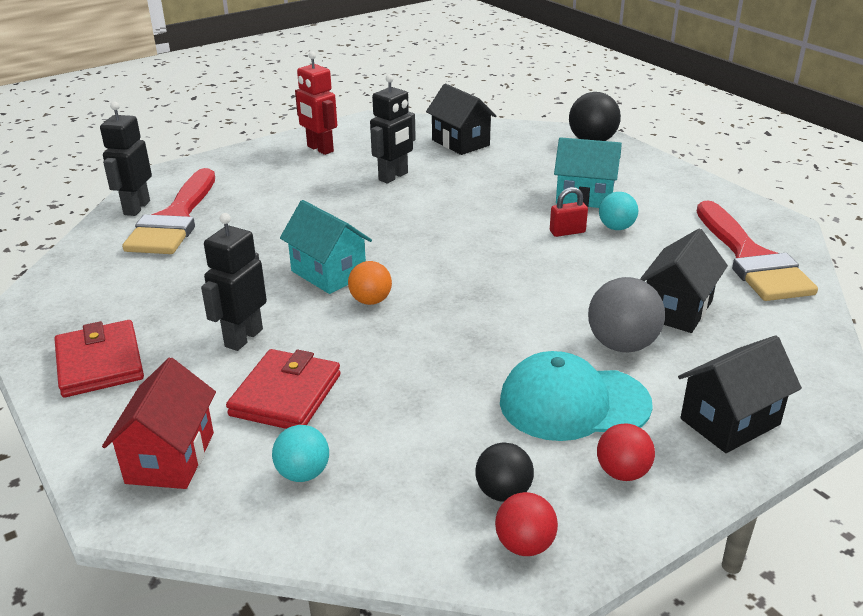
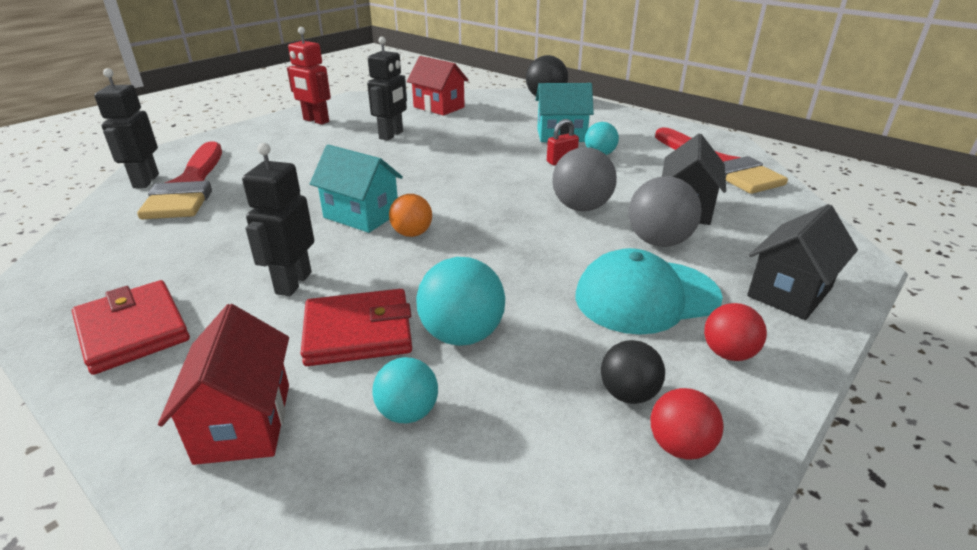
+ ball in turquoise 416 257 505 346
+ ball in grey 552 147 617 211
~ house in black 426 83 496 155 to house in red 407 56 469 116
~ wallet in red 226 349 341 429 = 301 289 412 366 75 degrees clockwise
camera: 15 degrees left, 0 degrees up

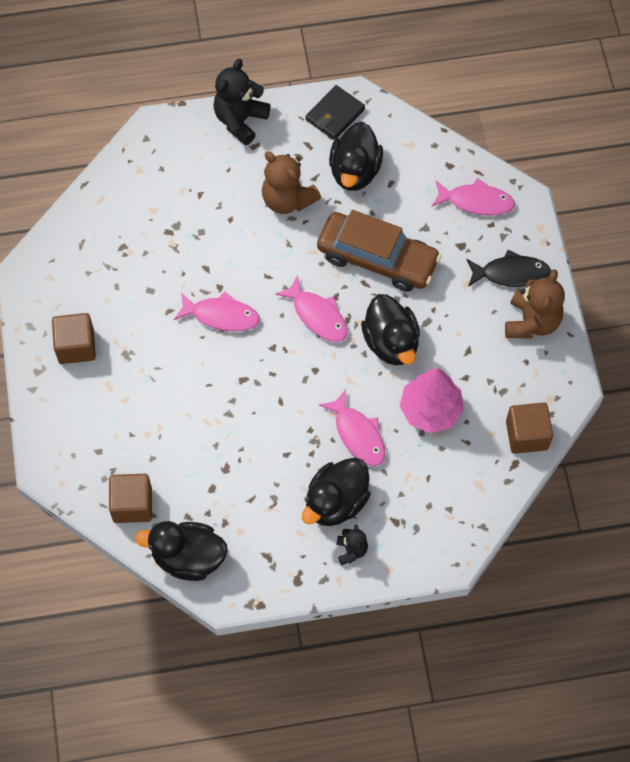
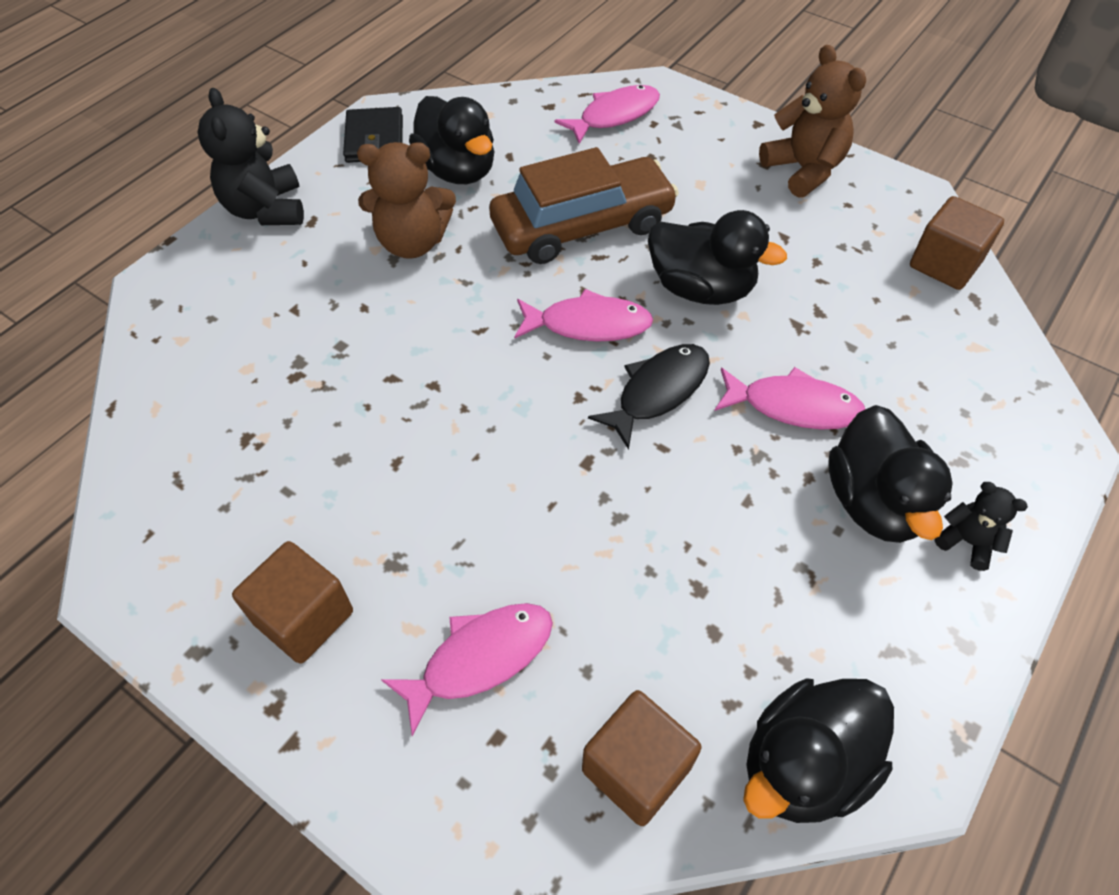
- tree in pink 400 368 464 433
~ fish in pink 174 291 260 332 to 381 603 553 736
~ fish in black 466 250 551 287 to 588 344 710 450
camera: 45 degrees left, 10 degrees down

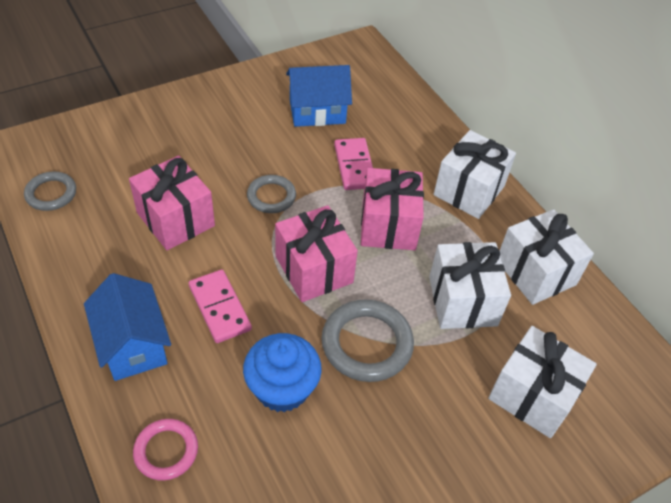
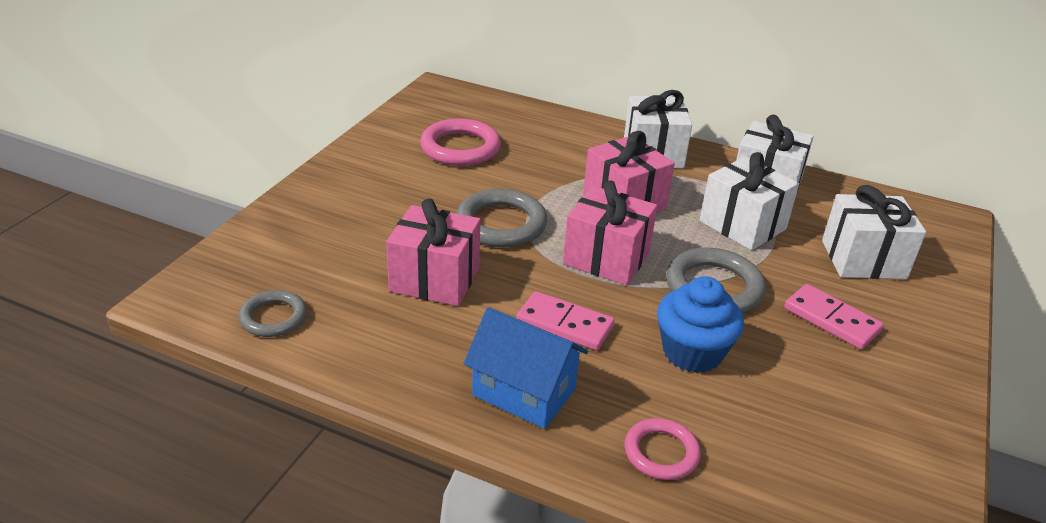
~ domino in pink 334 138 373 190 to 784 284 884 349
~ house in blue 286 65 352 127 to ring in pink 420 118 501 166
~ ring in grey 247 175 296 213 = 456 189 547 247 x1.62
camera: 35 degrees left, 15 degrees down

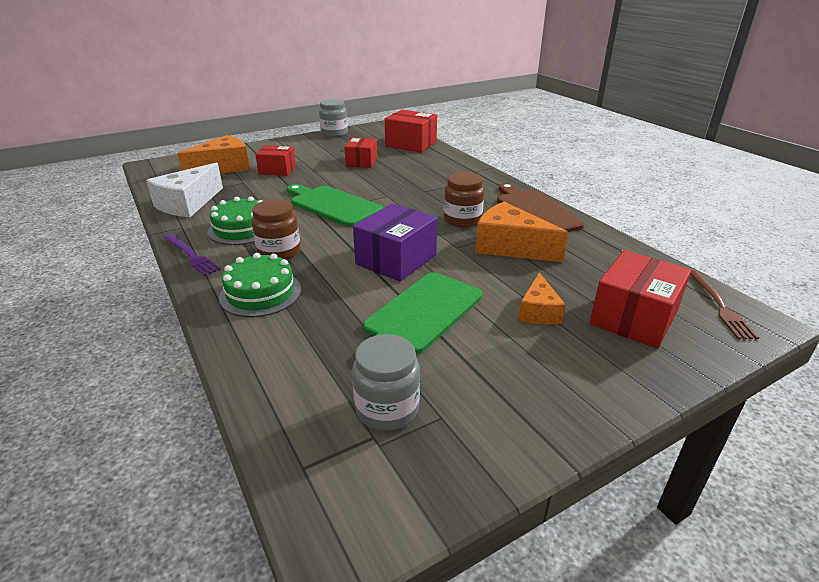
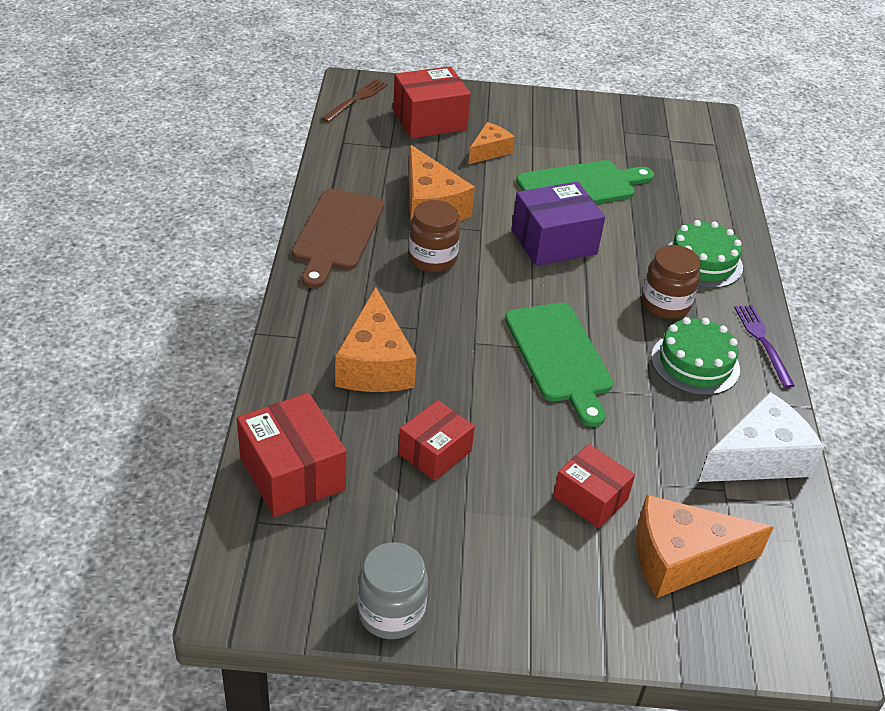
- jar in grey 352 334 420 431
+ cheese in orange 335 287 417 392
camera: 150 degrees left, 10 degrees up

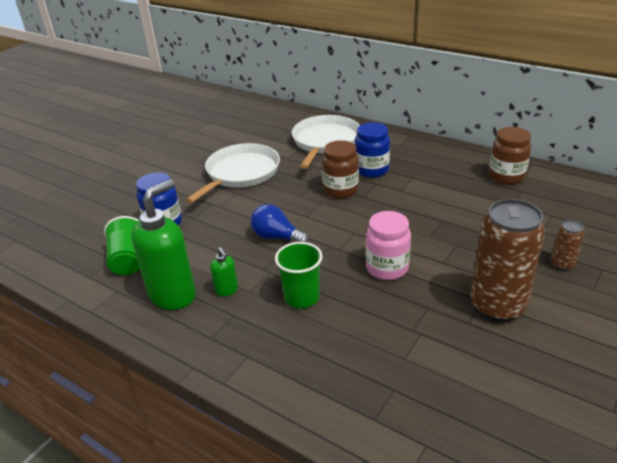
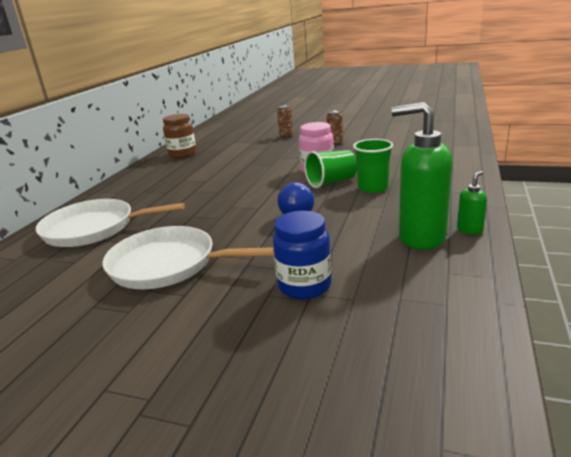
- jar in brown 322 140 359 198
- jar in blue 355 122 390 178
~ cup in green 104 216 140 275 to 304 150 357 188
~ soap dispenser in green 210 247 238 297 to 457 171 487 235
~ can in brown 471 199 545 322 = 327 110 343 146 x0.46
camera: 105 degrees left, 10 degrees down

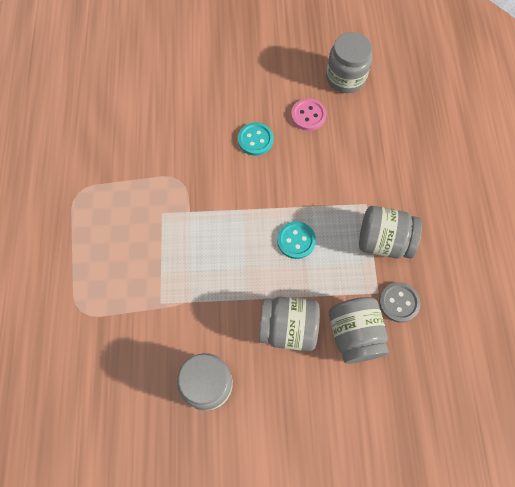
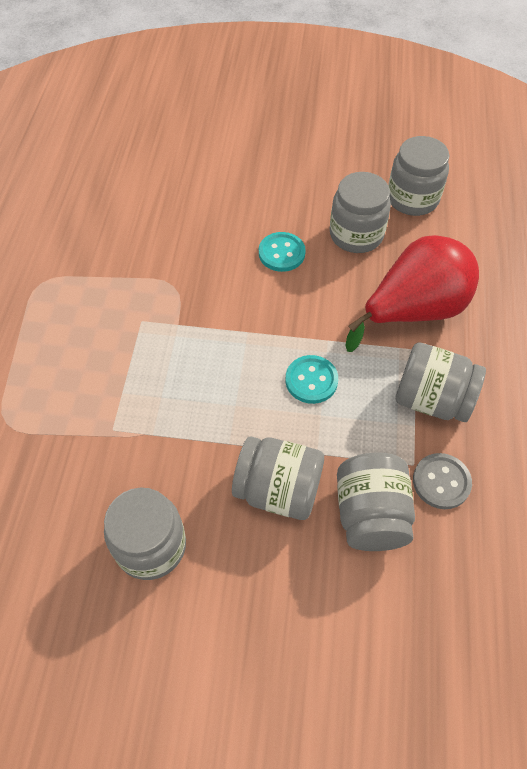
+ pear in red 345 235 479 352
~ button in pink 291 98 326 131 to jar in grey 330 172 391 253
camera: 10 degrees right, 10 degrees down

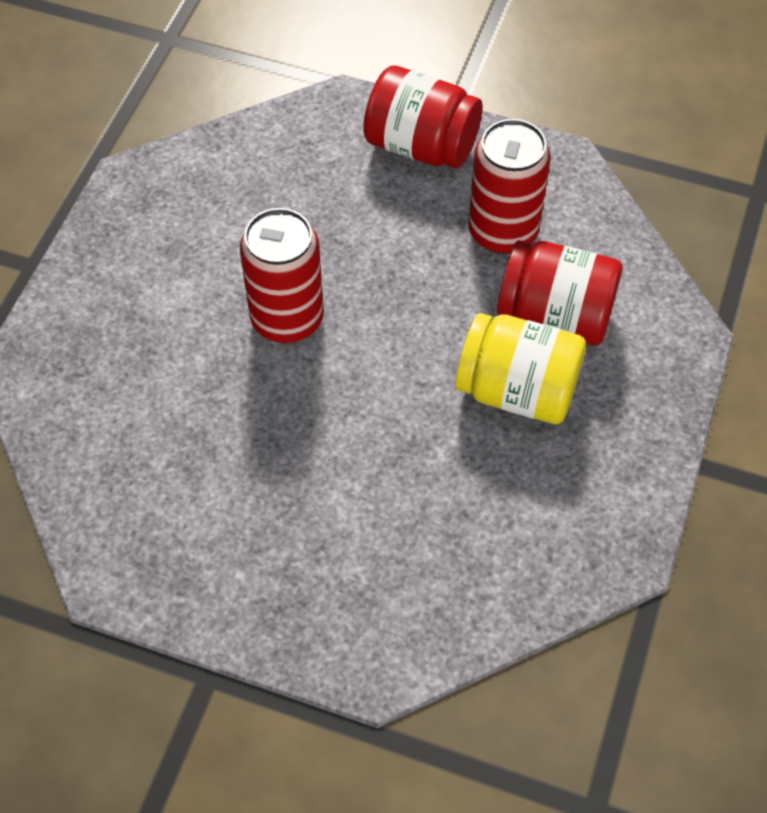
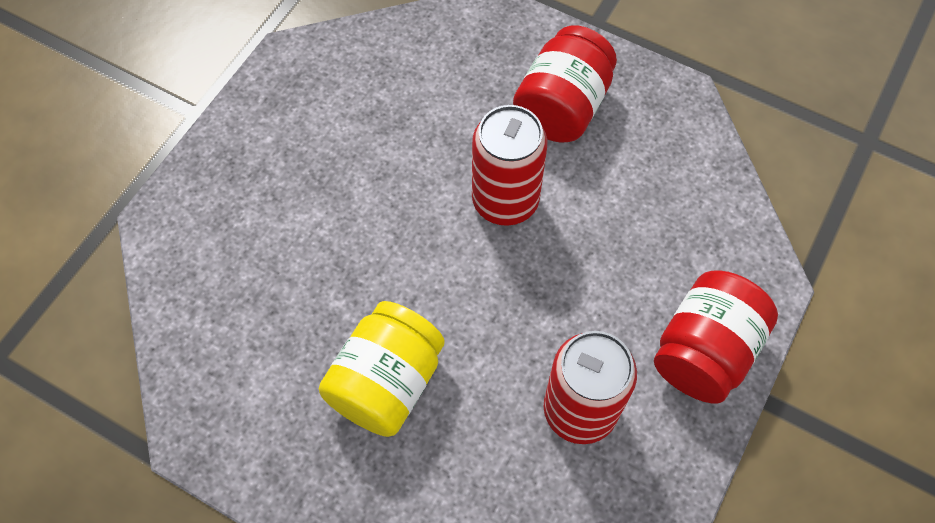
~ jar in red 497 240 622 345 to 513 26 617 142
camera: 100 degrees right, 5 degrees up

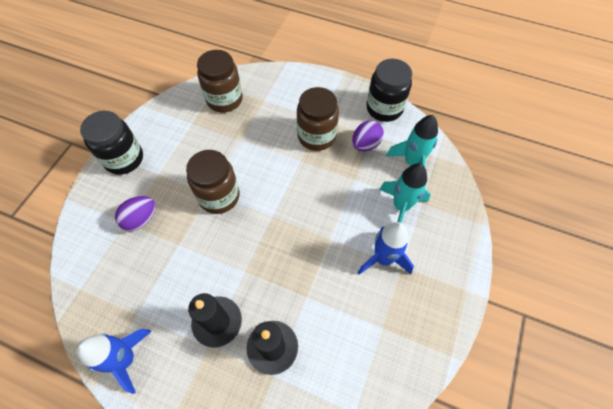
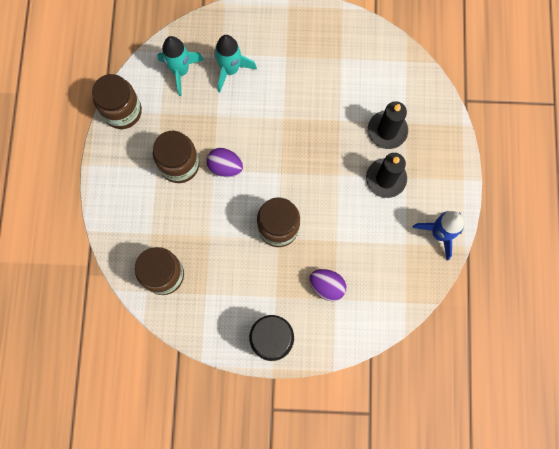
- rocket in blue 357 222 414 275
~ egg in purple 352 120 384 152 to 207 148 243 177
~ jar in black 366 59 412 122 to jar in brown 92 74 142 129
camera: 110 degrees left, 15 degrees up

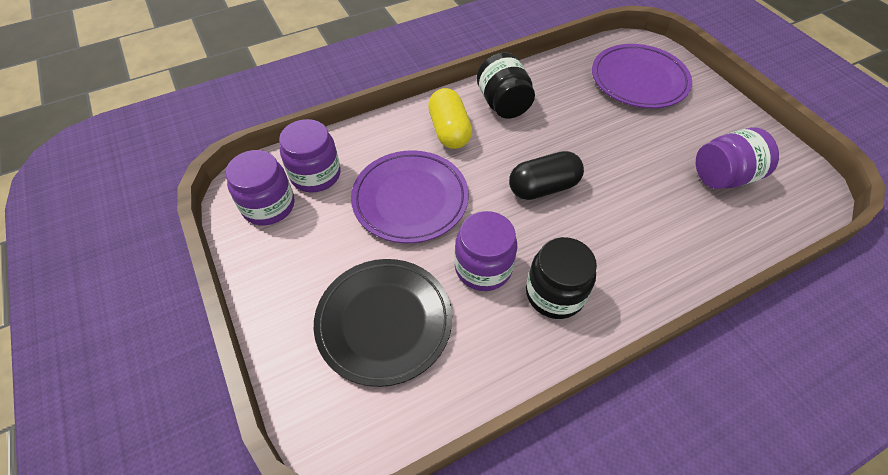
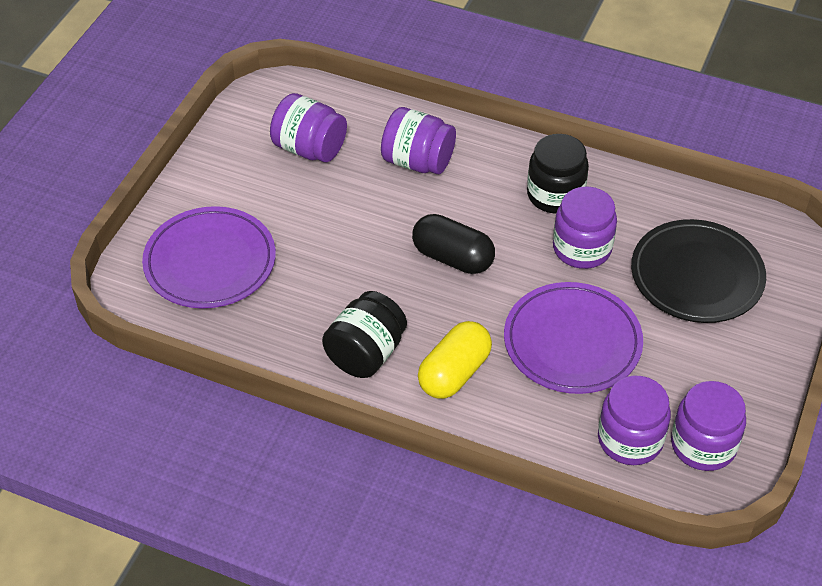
+ jar in purple 381 107 456 174
camera: 130 degrees left, 5 degrees down

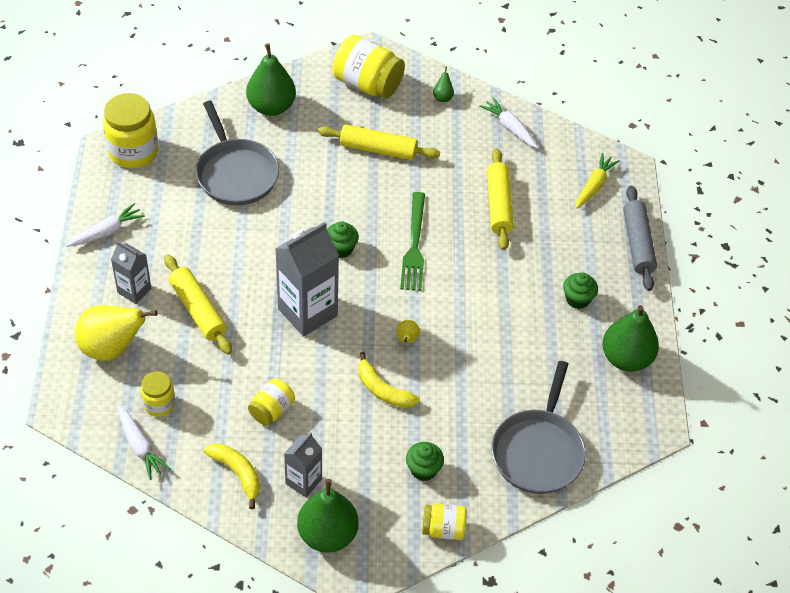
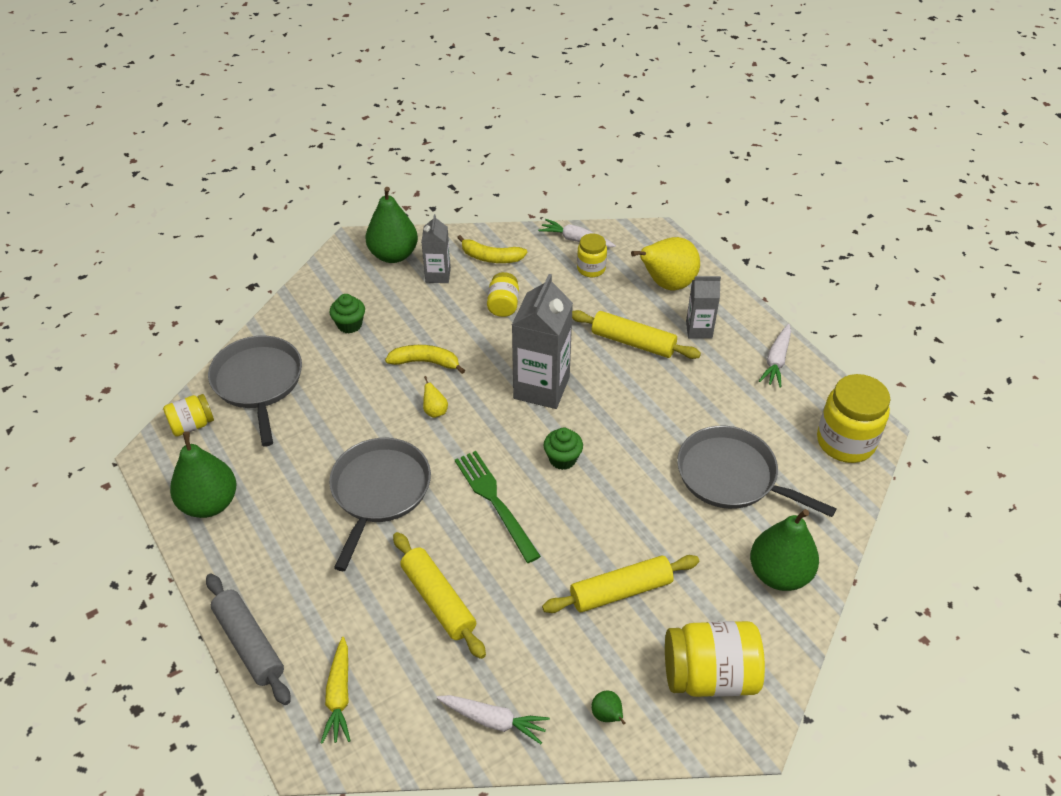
- cupcake in green 563 273 598 309
+ pan in grey 329 438 431 571
~ jar in yellow 422 503 467 540 to 163 394 214 437
camera: 150 degrees right, 5 degrees down

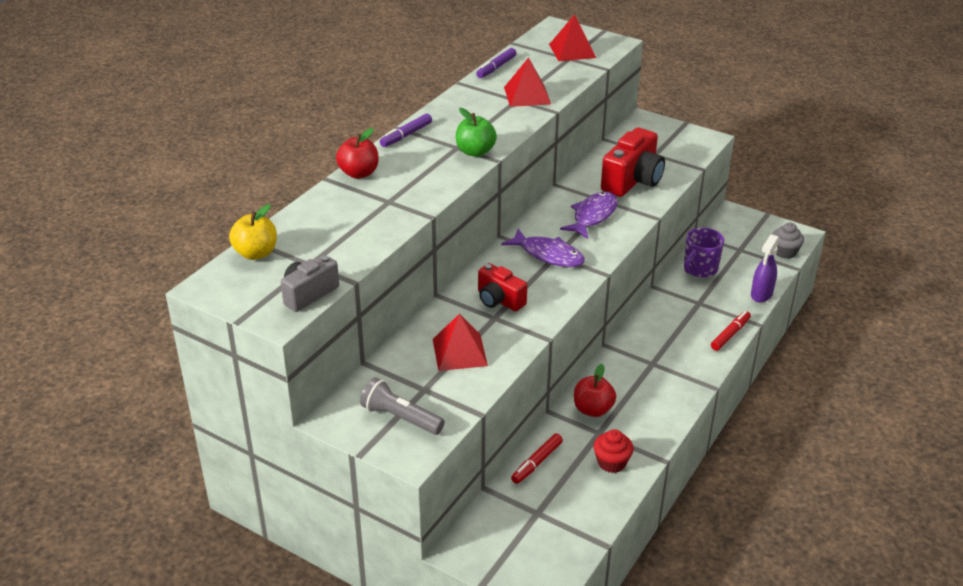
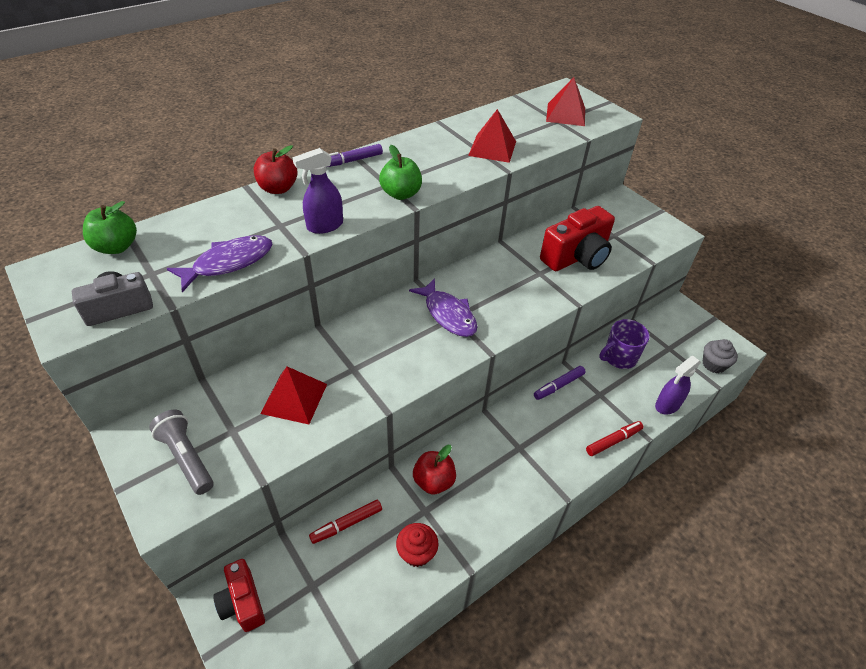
+ spray bottle in purple 292 148 343 234
~ marker in purple 476 48 516 78 to 534 366 586 400
~ camera in red 478 263 527 312 to 213 559 265 632
~ fish in purple 560 192 618 239 to 167 235 272 292
~ apple in yellow 229 204 277 260 to apple in green 83 201 137 254
camera: 20 degrees right, 10 degrees up

